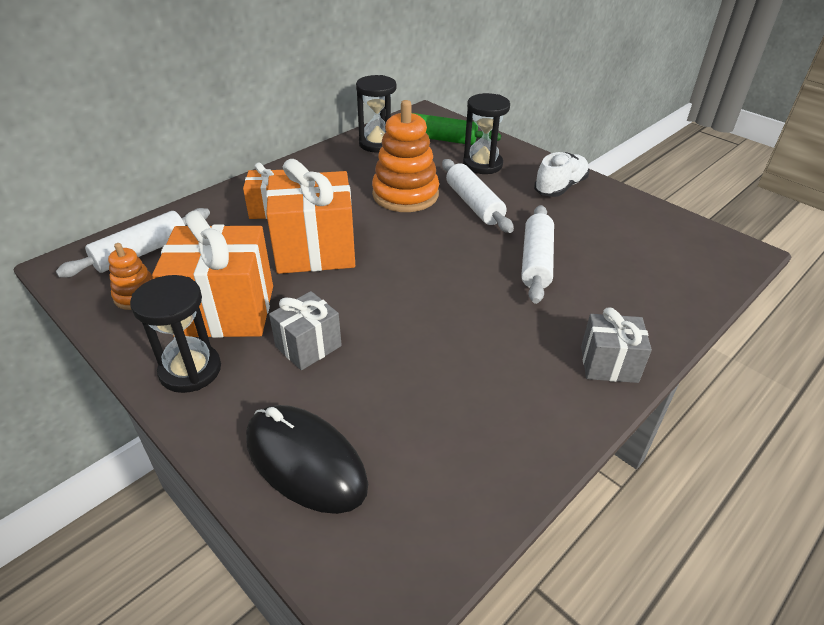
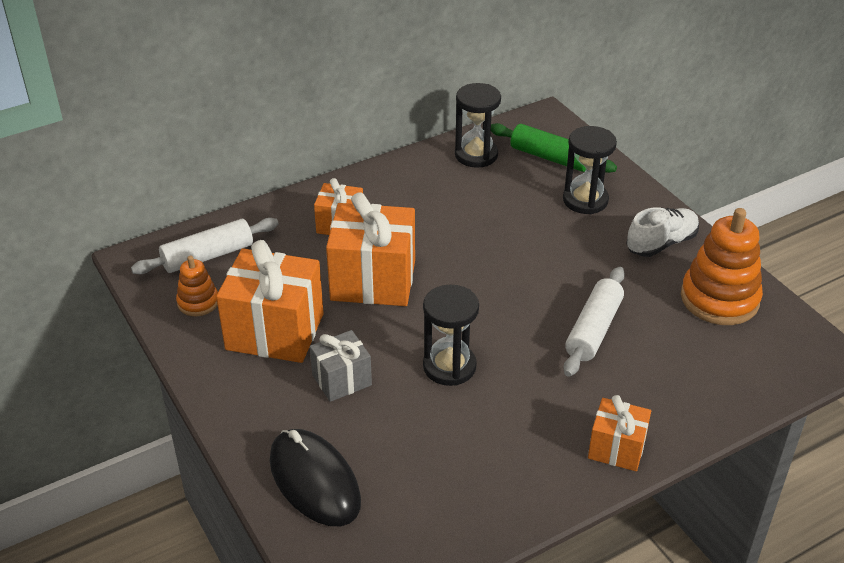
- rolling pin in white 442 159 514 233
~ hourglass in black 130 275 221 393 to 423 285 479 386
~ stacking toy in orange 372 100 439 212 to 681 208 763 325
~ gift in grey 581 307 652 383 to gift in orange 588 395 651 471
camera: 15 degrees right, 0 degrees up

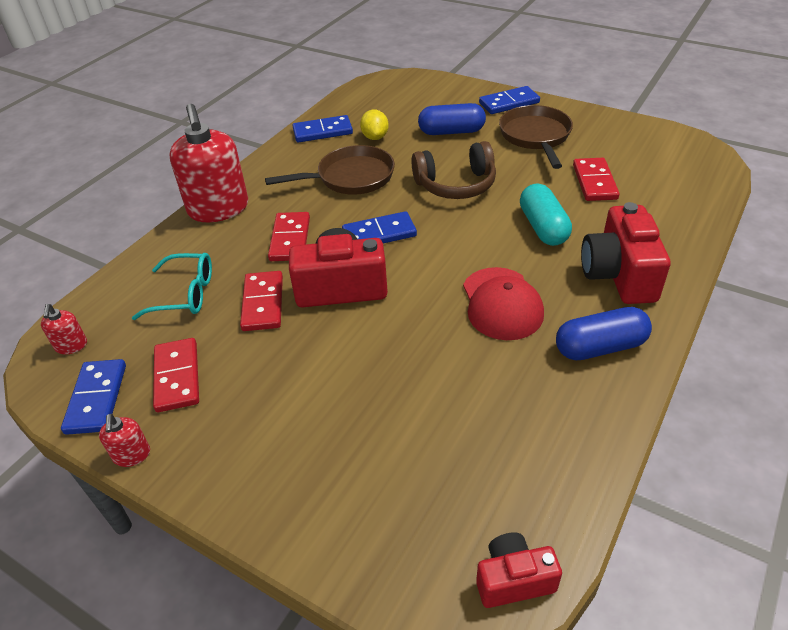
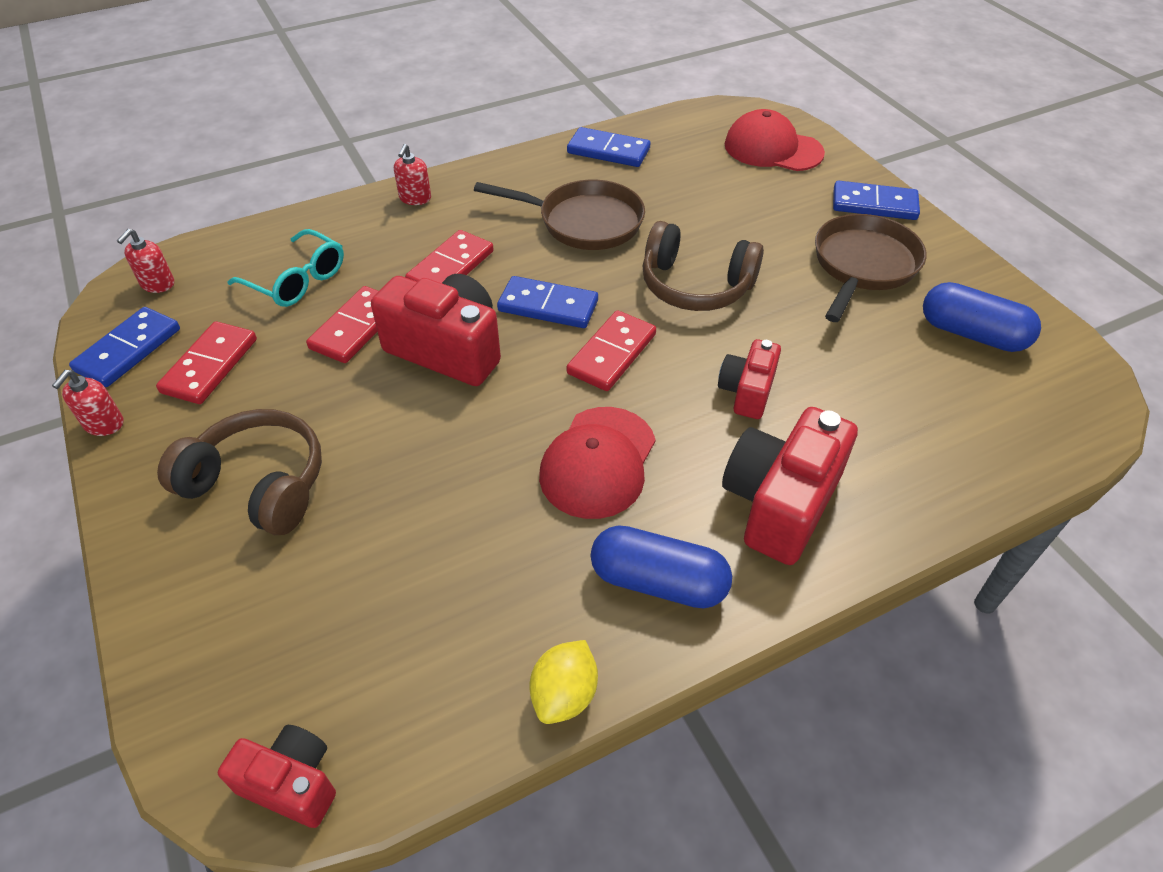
+ headphones in brown 157 409 322 535
+ cap in red 724 109 825 171
~ lemon in yellow 360 109 389 140 to 530 640 598 724
~ capsule in blue 418 103 486 135 to 923 282 1041 352
~ domino in red 573 158 620 201 to 567 310 656 391
~ capsule in turquoise 520 184 572 246 to camera in red 718 339 781 419
~ soap dispenser in red 170 104 248 222 = 394 144 431 205 x0.43
camera: 30 degrees right, 5 degrees up

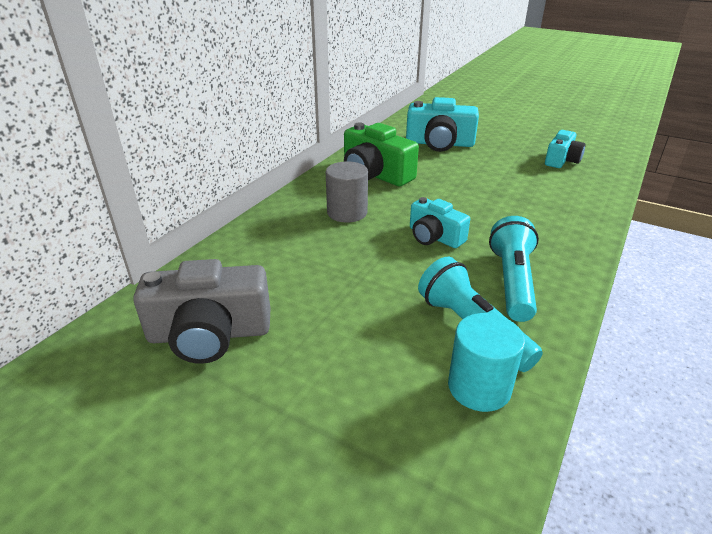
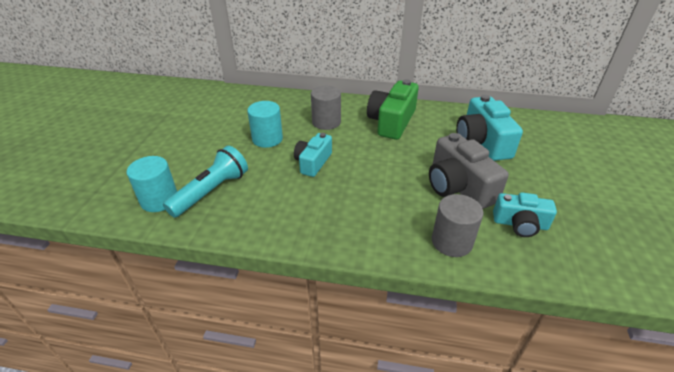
- flashlight in turquoise 489 216 539 322
+ cylinder in turquoise 247 101 283 148
+ cylinder in grey 432 194 483 257
~ camera in grey 133 259 271 364 to 429 133 509 209
camera: 70 degrees right, 5 degrees up

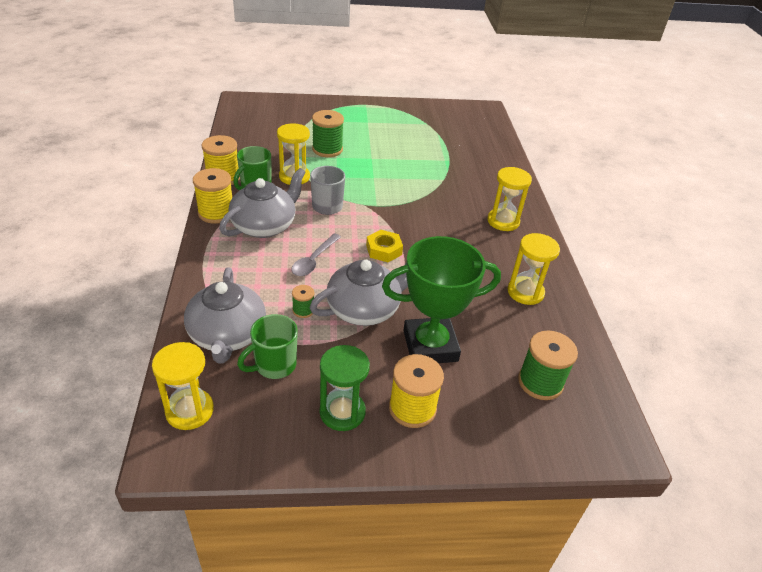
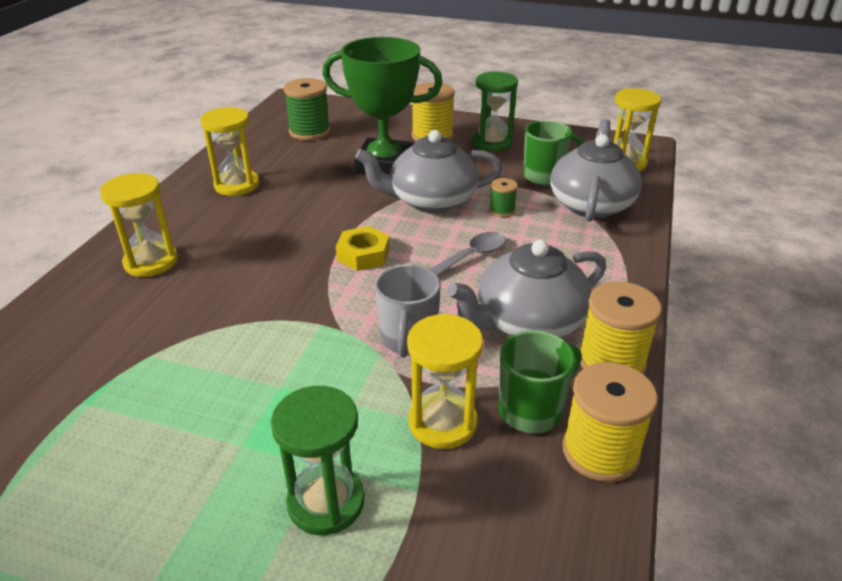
~ spool in green 312 110 344 157 to hourglass in green 271 386 364 535
camera: 155 degrees left, 5 degrees down

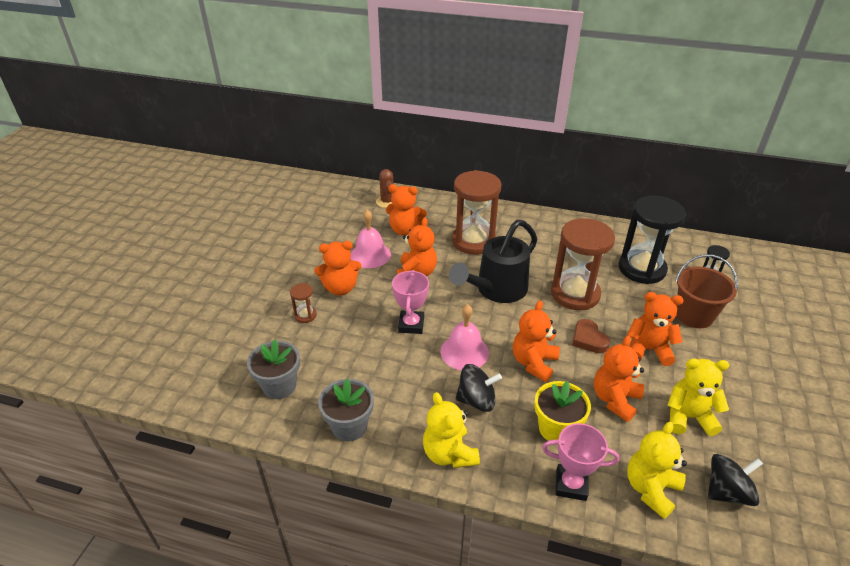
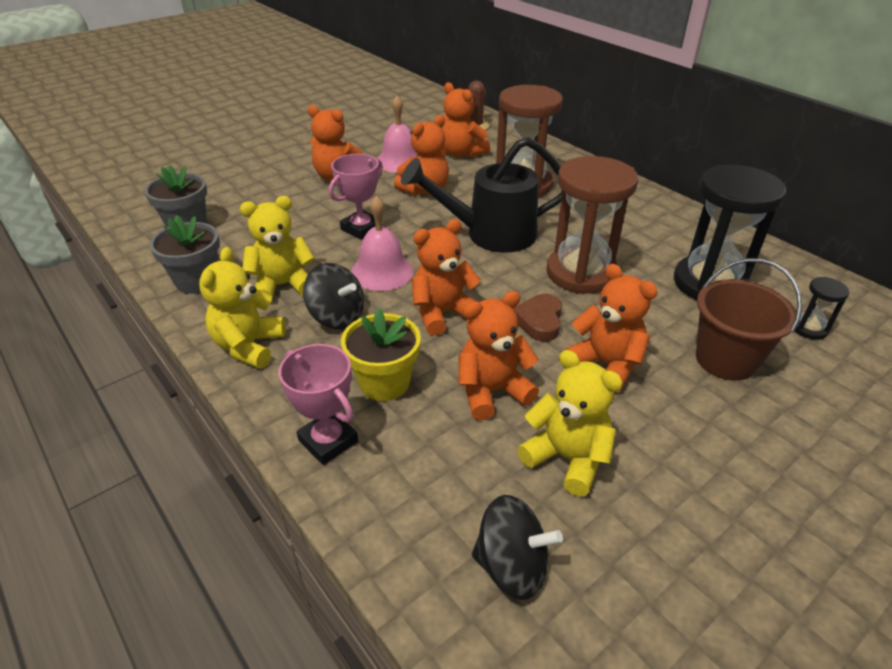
- hourglass in brown 290 283 317 323
~ teddy bear in yellow 627 422 687 519 to 240 196 315 302
camera: 35 degrees right, 0 degrees up

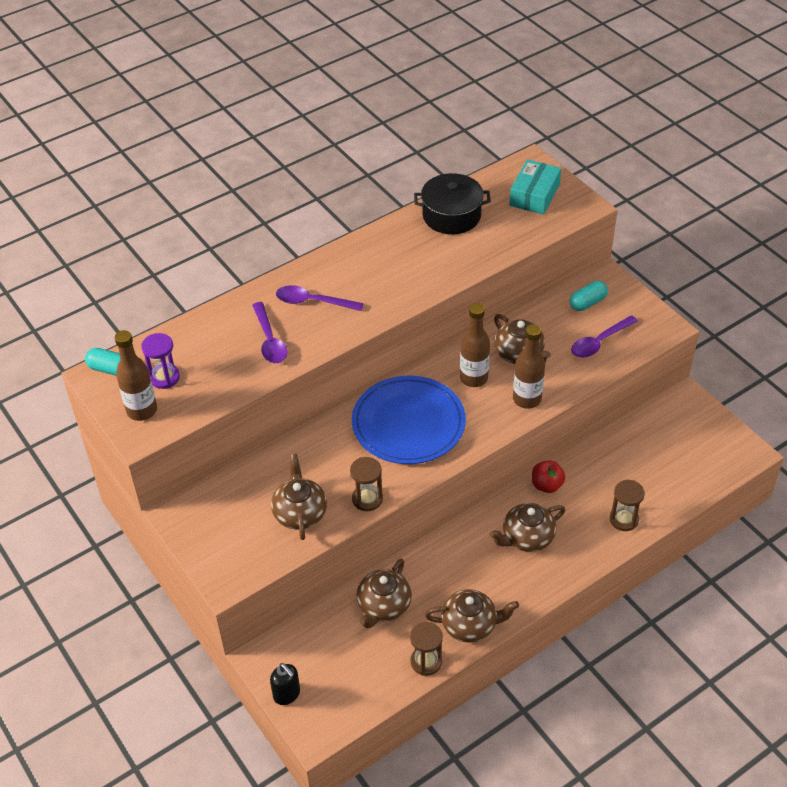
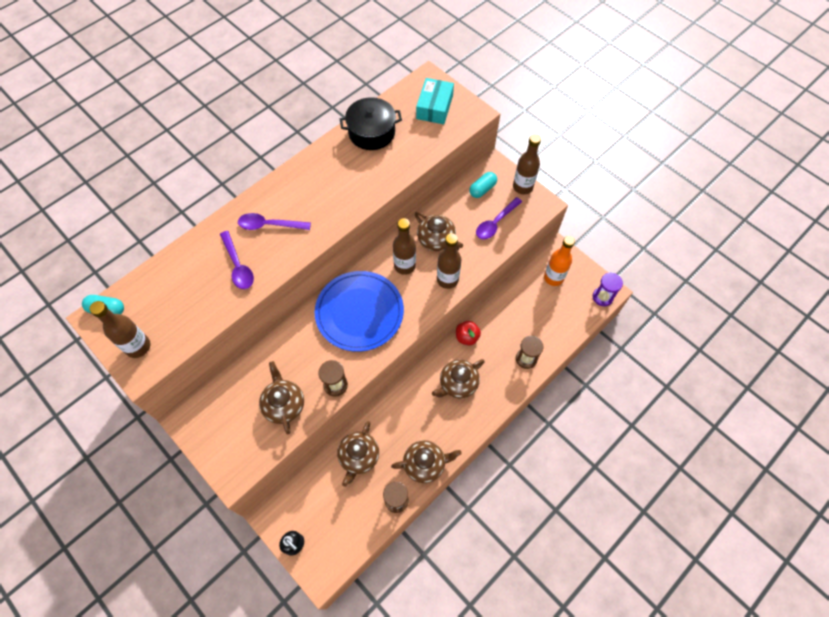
+ bottle in brown 513 134 541 195
+ bottle in orange 544 236 575 286
~ hourglass in purple 141 333 180 389 to 593 273 623 306
camera: 10 degrees left, 15 degrees up

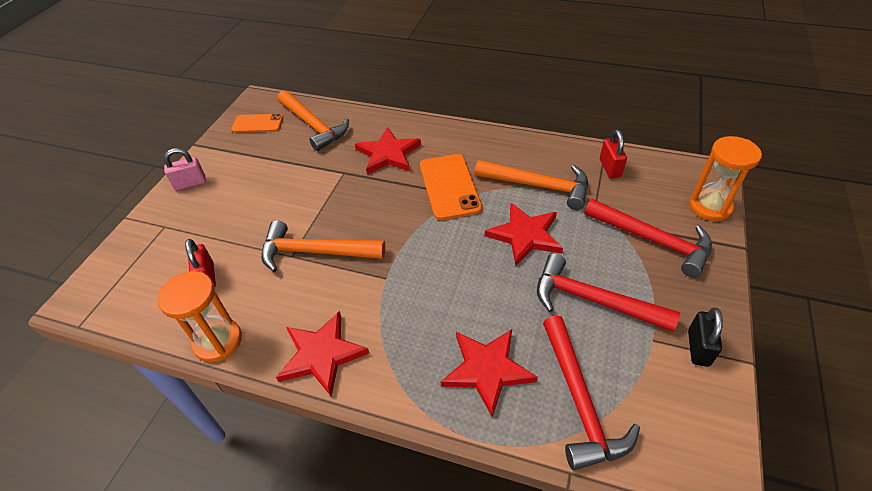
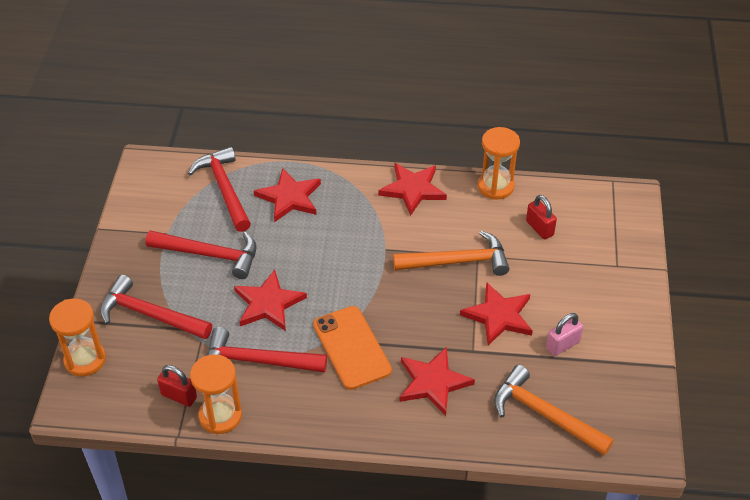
- phone in orange 231 114 283 133
- padlock in black 688 308 723 367
+ hourglass in orange 190 354 242 434
+ star in red 460 282 533 345
~ padlock in pink 164 148 206 190 to 546 313 583 356
~ hammer in orange 475 160 588 210 to hammer in red 207 327 327 372
~ padlock in red 600 129 627 178 = 157 365 197 407 45 degrees counterclockwise
camera: 165 degrees right, 0 degrees up

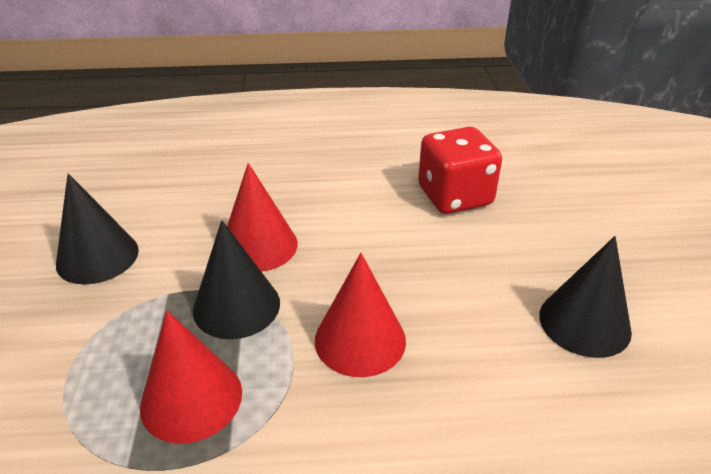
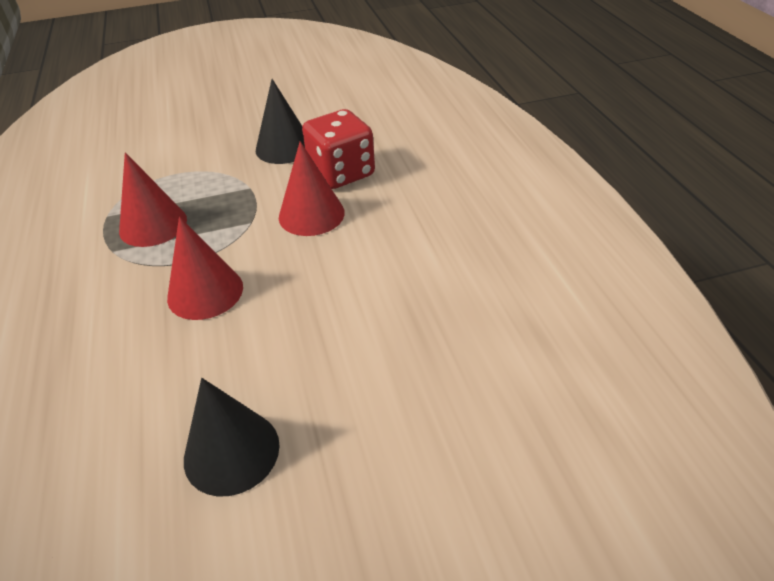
- cone in black 193 220 280 339
~ dice in red 418 127 502 214 to 302 109 375 189
camera: 80 degrees right, 5 degrees up

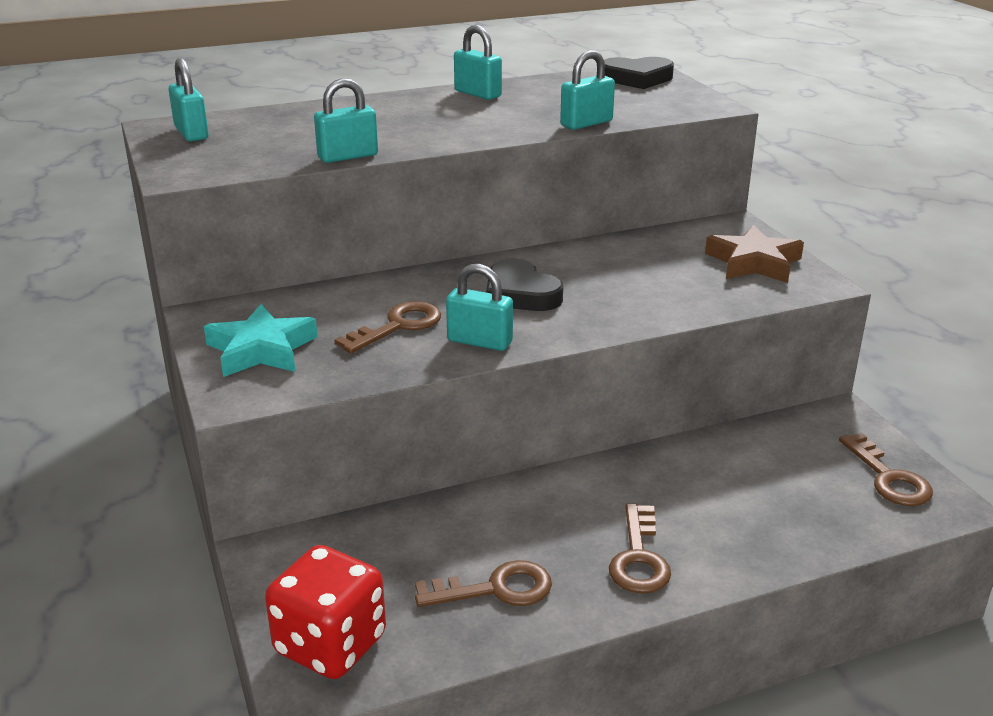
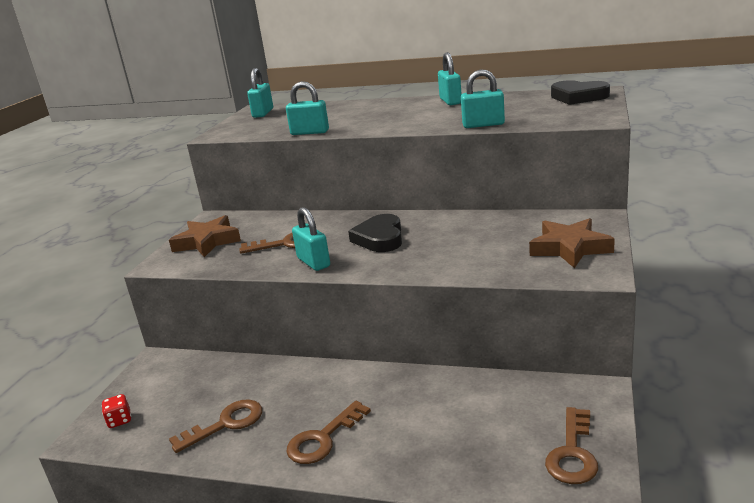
~ star in turquoise 204 304 318 377 to star in brown 169 215 241 257
~ key in brown 415 560 552 607 = 169 399 262 453 60 degrees counterclockwise
~ dice in red 265 545 386 679 = 102 394 131 428 x0.42
camera: 40 degrees right, 5 degrees down

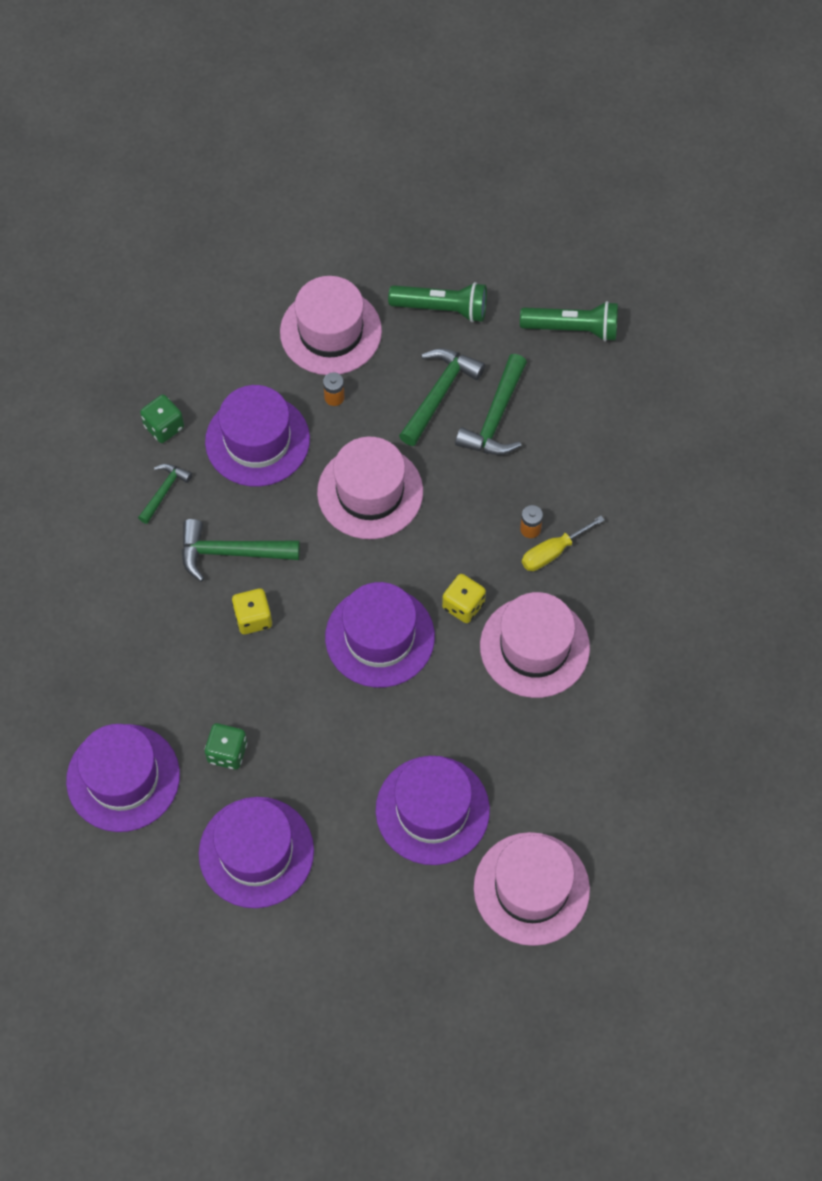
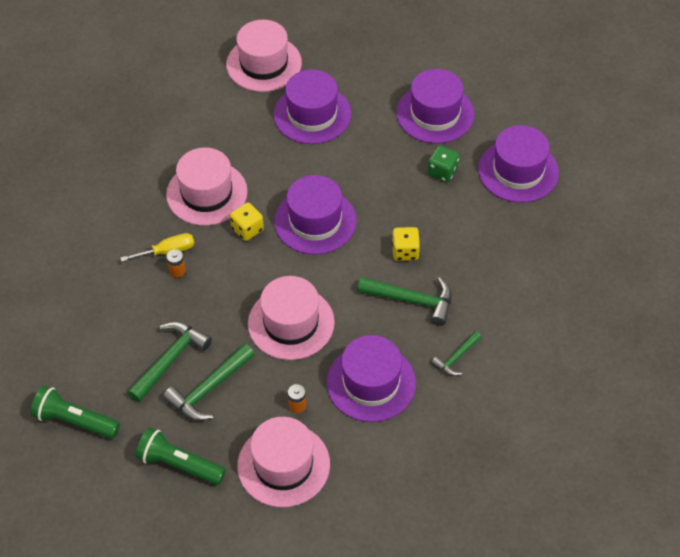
- dice in green 140 395 184 443
camera: 165 degrees left, 10 degrees down

